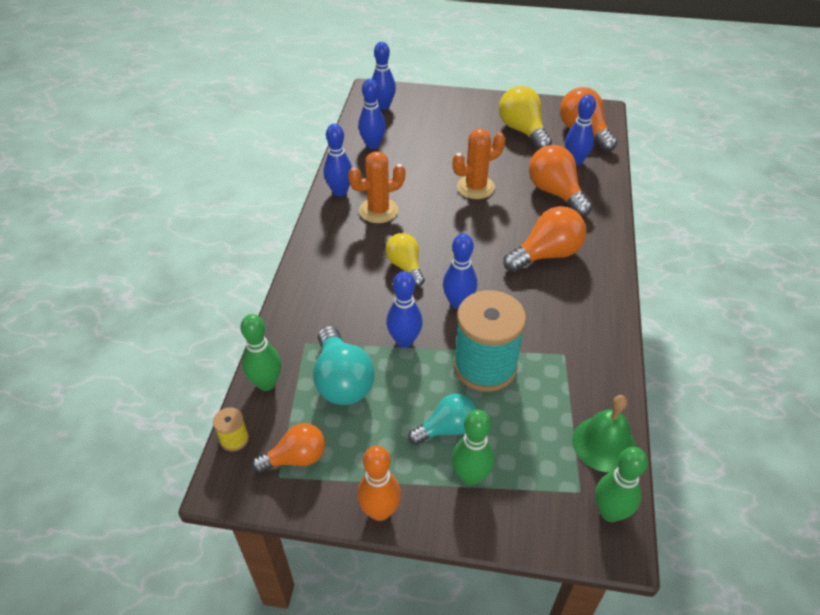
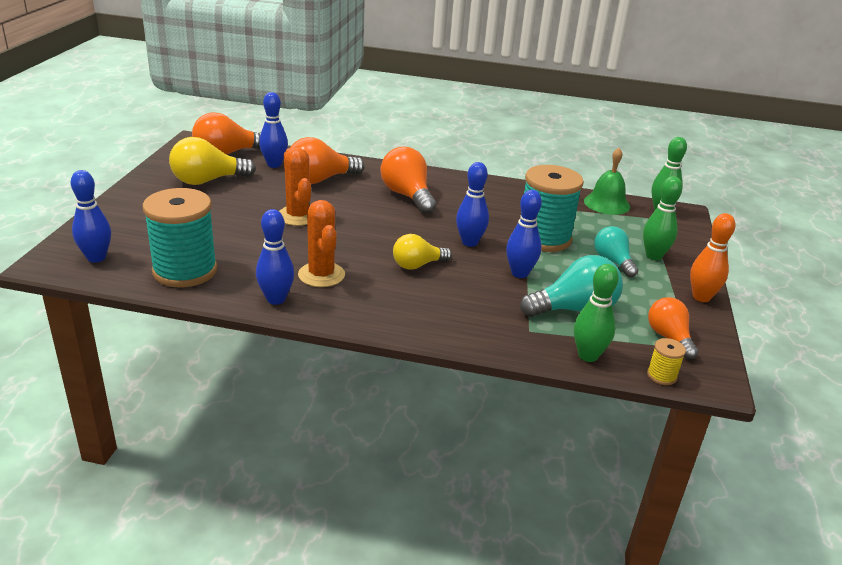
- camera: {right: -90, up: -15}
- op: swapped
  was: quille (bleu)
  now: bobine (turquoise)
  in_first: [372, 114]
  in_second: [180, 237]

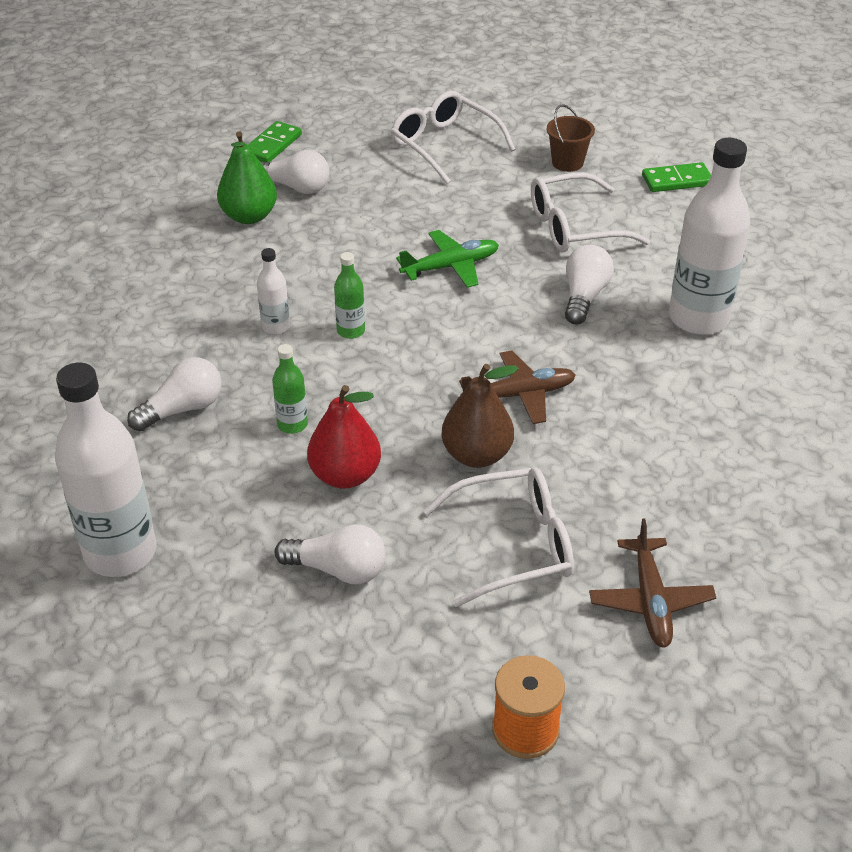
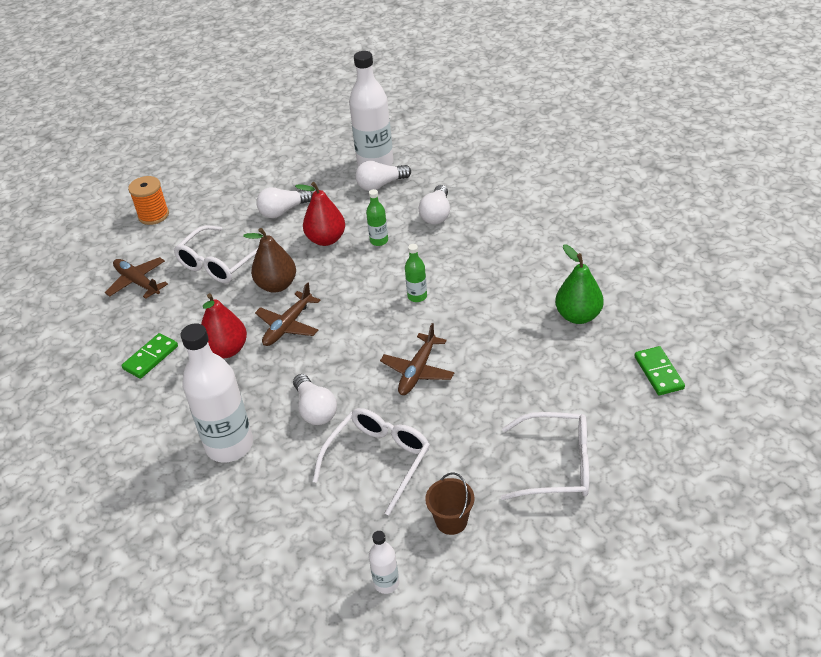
- camera: {right: 140, up: 0}
- op: shifted
  was: ampoule (blanc)
  in_first: [295, 172]
  in_second: [383, 176]
- op: shifted
  was: domino (vert)
  in_first: [676, 177]
  in_second: [149, 356]
- op: repainted
  was: avion (vert)
  now: avion (marron)
  in_first: [447, 259]
  in_second: [417, 359]
- op: shifted
  was: bouteille (blanc)
  in_first: [273, 291]
  in_second: [384, 562]
- op: new
  now: poire (rouge)
  in_second: [224, 326]

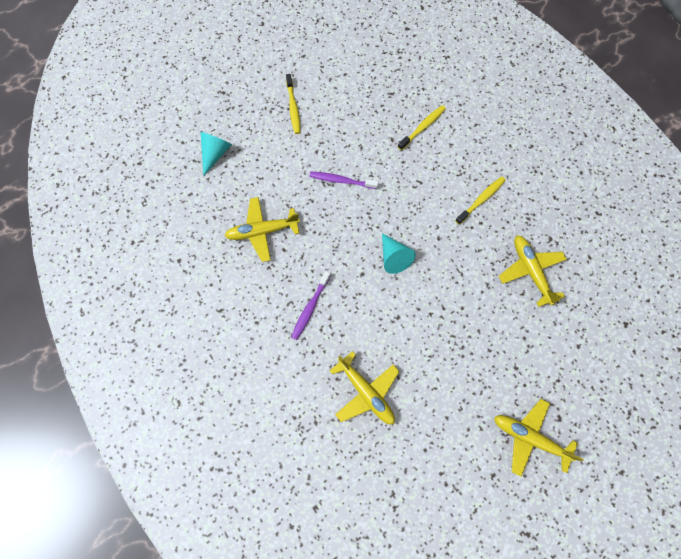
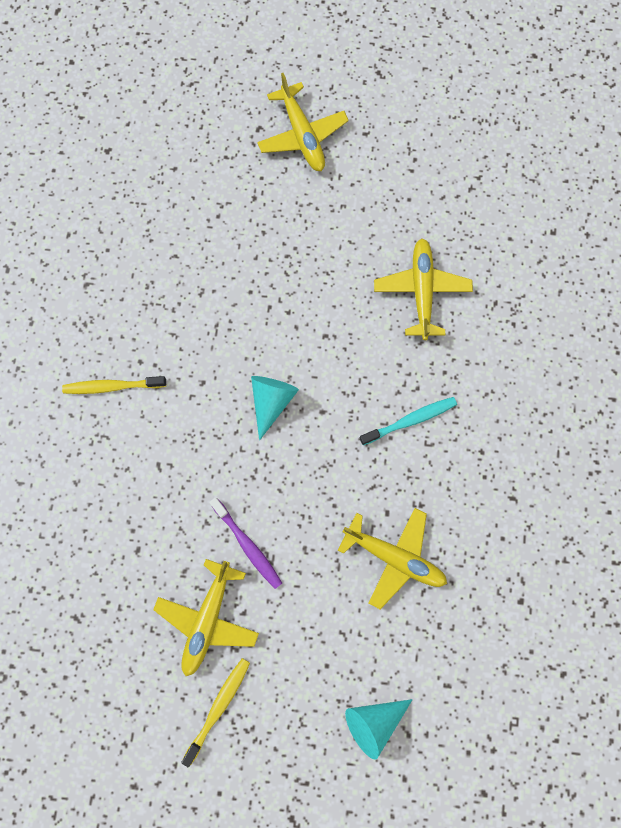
- camera: {right: -140, up: 5}
- op: gone
  was: brosse à dents (jaune)
  in_first: [422, 127]
- op: shifted
  was: avion (jaune)
  in_first: [533, 271]
  in_second: [206, 617]
- op: repainted
  was: brosse à dents (violet)
  now: brosse à dents (turquoise)
  in_first: [311, 305]
  in_second: [408, 421]

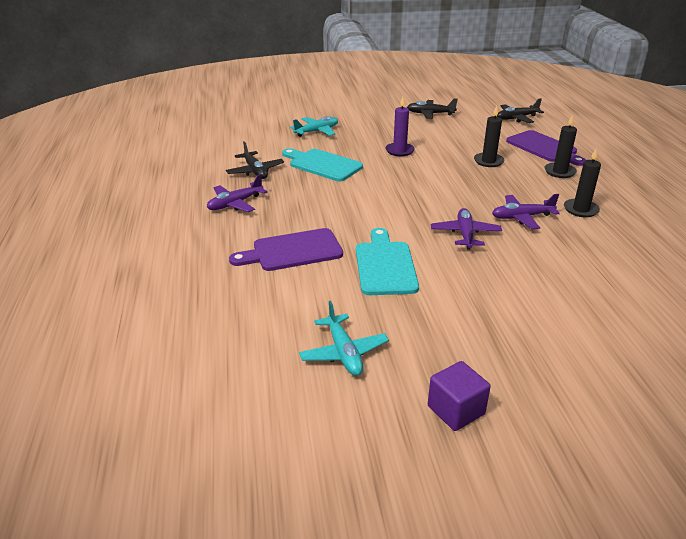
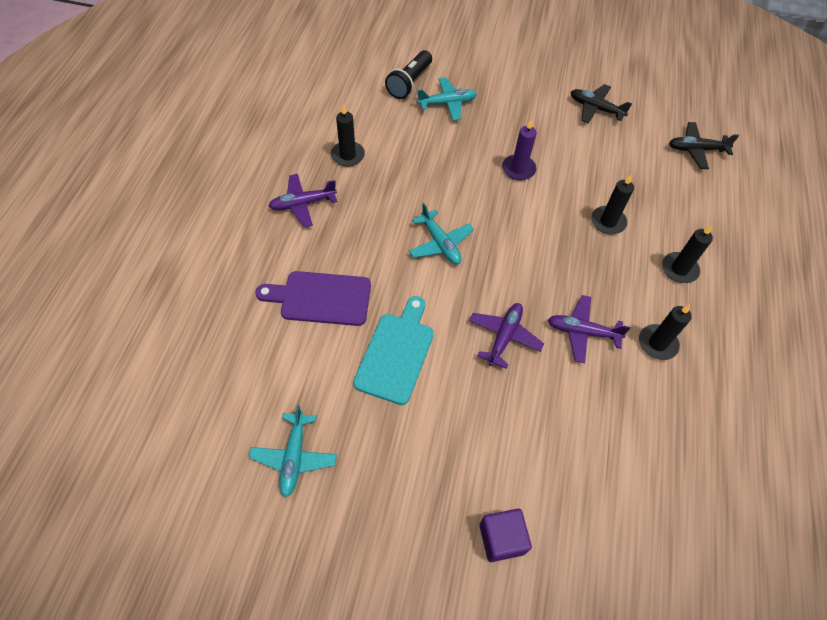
- camera: {right: 20, up: 25}
- op: gone
  was: planche à découper (violet)
  in_first: [546, 148]
- op: swapped
  was: avion (noir)
  now: bougie (noir)
  in_first: [255, 160]
  in_second: [348, 135]
- op: gone
  was: planche à découper (turquoise)
  in_first: [322, 164]
- op: shifted
  was: cube (violet)
  in_first: [459, 396]
  in_second: [505, 535]
- op: new
  now: lampe de poche (noir)
  in_second: [408, 74]
- op: new
  now: avion (turquoise)
  in_second: [441, 233]

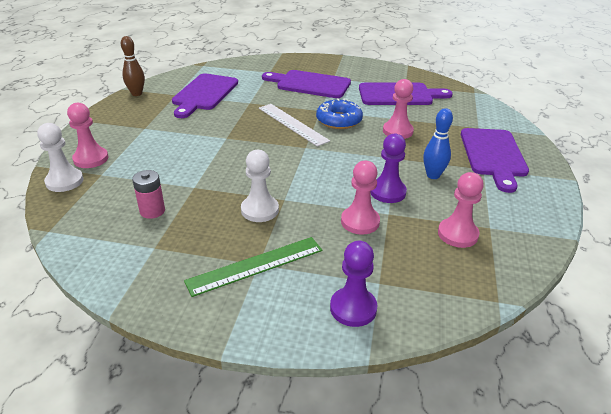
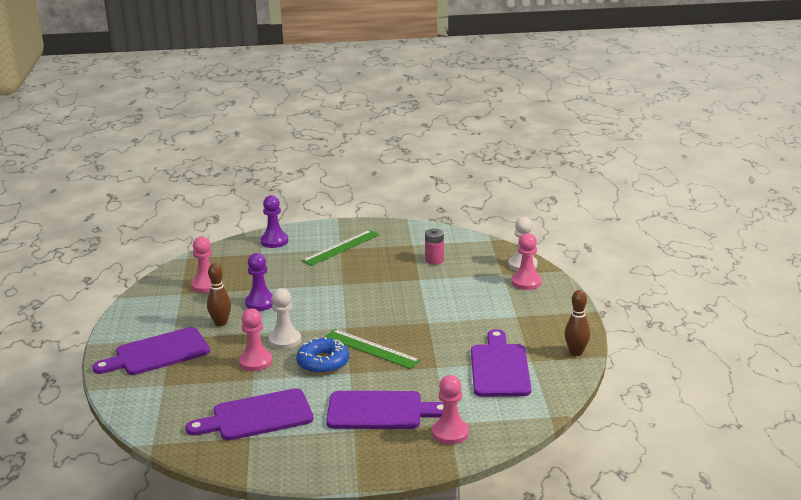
- camera: {right: 165, up: -10}
- op: repainted
  was: règle (blanc)
  now: règle (vert)
  in_first: [294, 125]
  in_second: [372, 349]
- op: repainted
  was: quille (bleu)
  now: quille (marron)
  in_first: [438, 143]
  in_second: [219, 294]
- op: rotated
  was: planche à découper (violet)
  in_first: [495, 160]
  in_second: [151, 351]
  clockwise: -105
- op: shifted
  was: pion (blanc)
  in_first: [260, 186]
  in_second: [285, 318]
- op: shifted
  was: pion (rose)
  in_first: [360, 198]
  in_second: [450, 410]

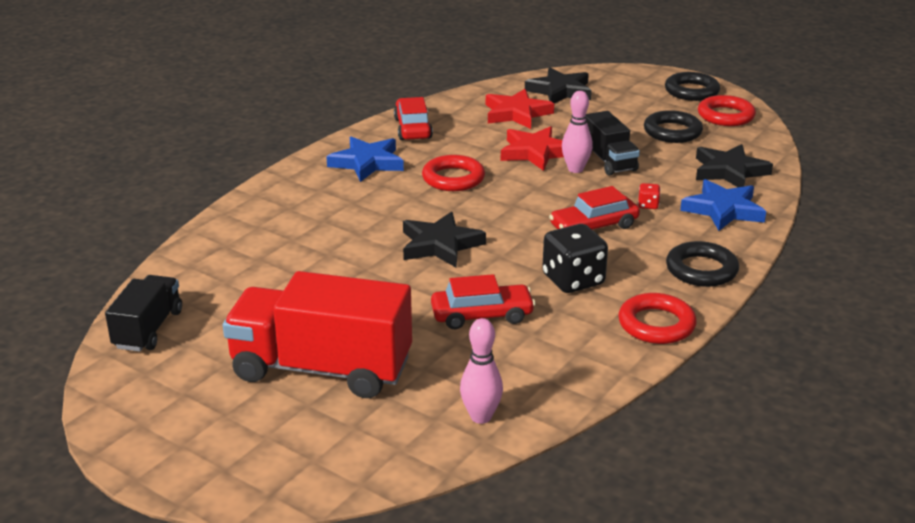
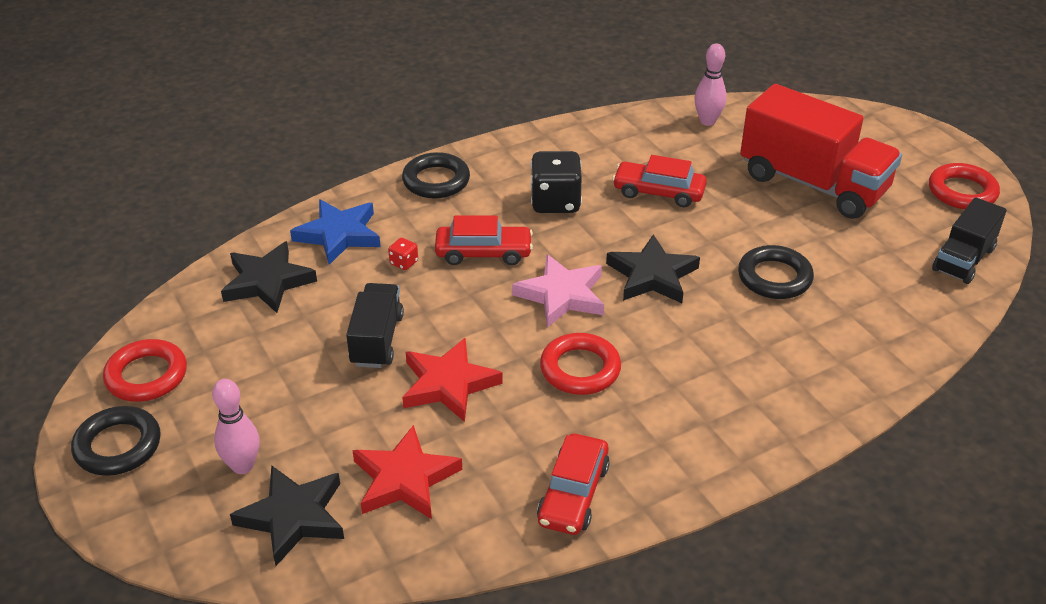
- camera: {right: -155, up: 10}
- op: shifted
  was: quille (rose)
  in_first: [577, 132]
  in_second: [236, 426]
- op: shifted
  was: anneau (noir)
  in_first: [673, 126]
  in_second: [776, 272]
- op: gone
  was: étoile (bleu)
  in_first: [365, 159]
- op: shifted
  was: anneau (rouge)
  in_first: [657, 318]
  in_second: [964, 186]
- op: new
  now: étoile (rose)
  in_second: [558, 290]

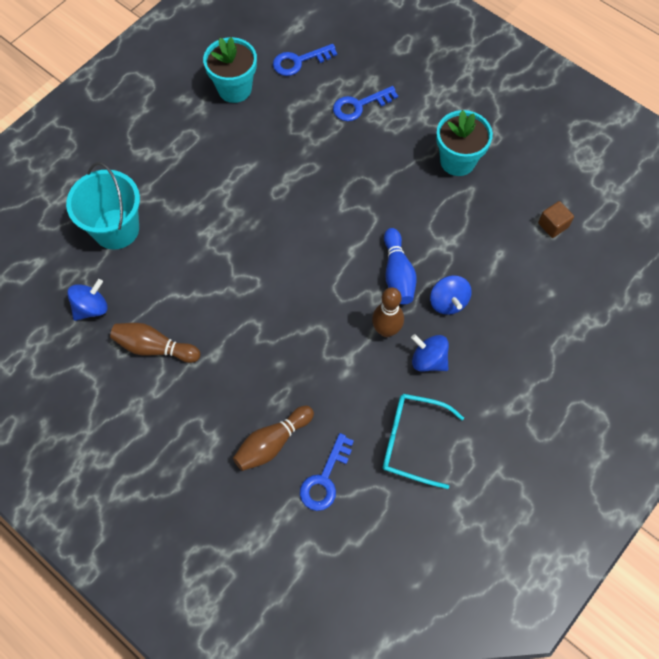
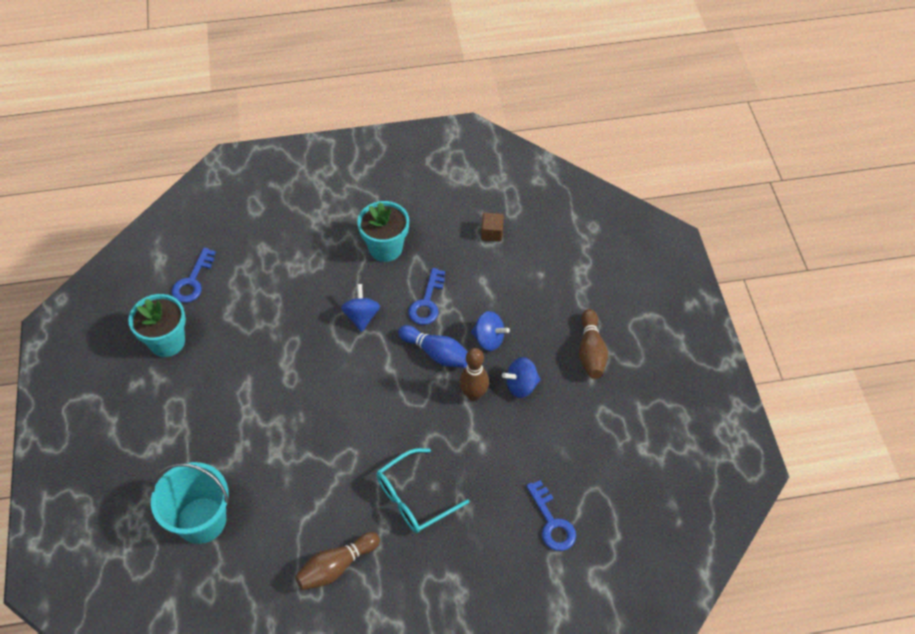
- camera: {right: -50, up: -10}
- op: shifted
  was: clé (bleu)
  in_first: [365, 103]
  in_second: [426, 296]
- op: shifted
  was: toupie (bleu)
  in_first: [87, 300]
  in_second: [360, 308]
- op: shifted
  was: lunettes (turquoise)
  in_first: [423, 441]
  in_second: [422, 490]
- op: shifted
  was: quille (marron)
  in_first: [273, 438]
  in_second: [593, 344]

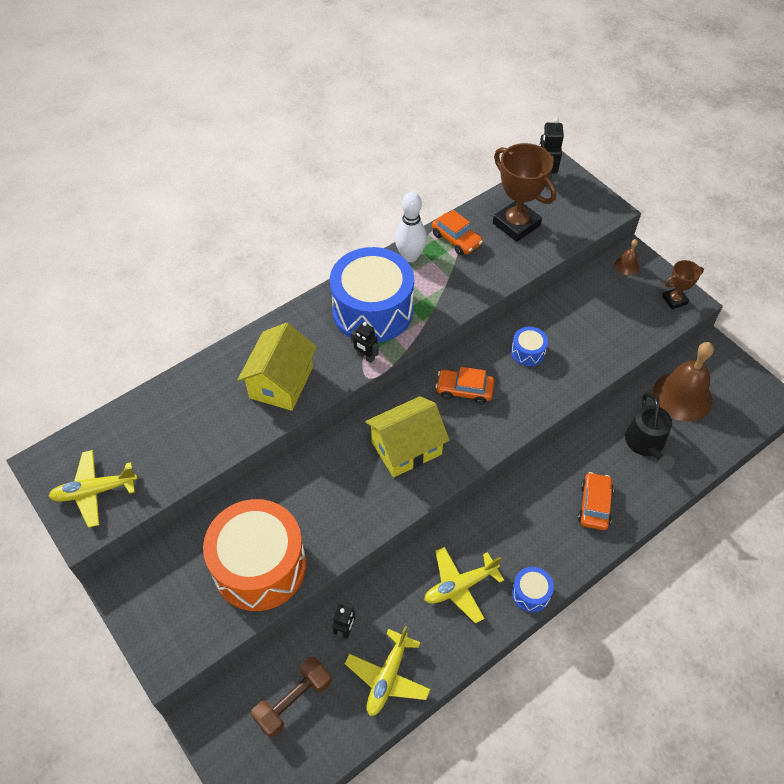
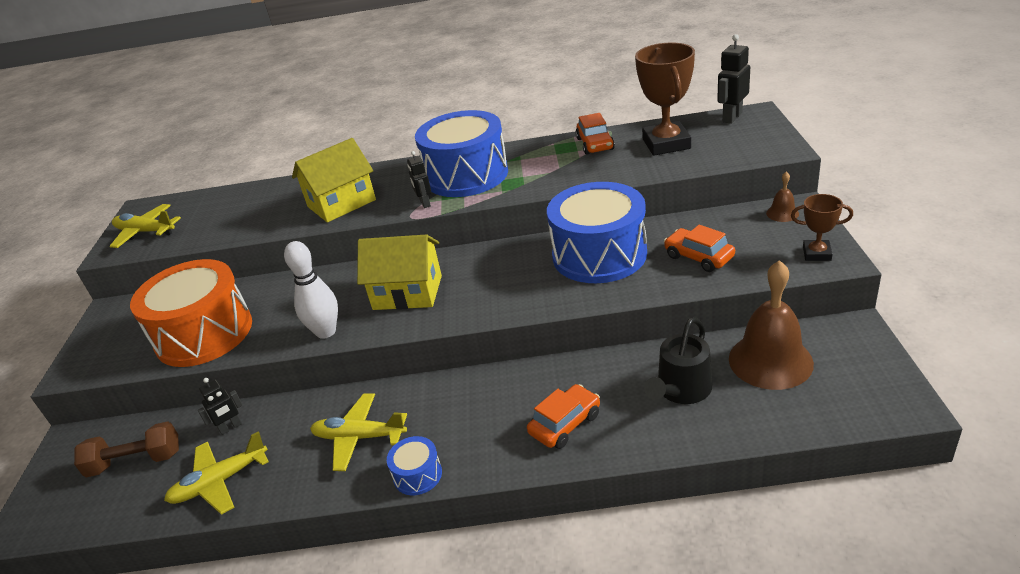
- camera: {right: 40, up: -20}
- op: shifted
  was: quille (blanc)
  in_first: [411, 227]
  in_second: [311, 290]
- op: scaled
  was: tambour (bleu)
  in_first: [529, 346]
  in_second: [597, 232]
  ratio: 2.35
- op: shifted
  was: voiture (orange)
  in_first: [465, 386]
  in_second: [699, 248]

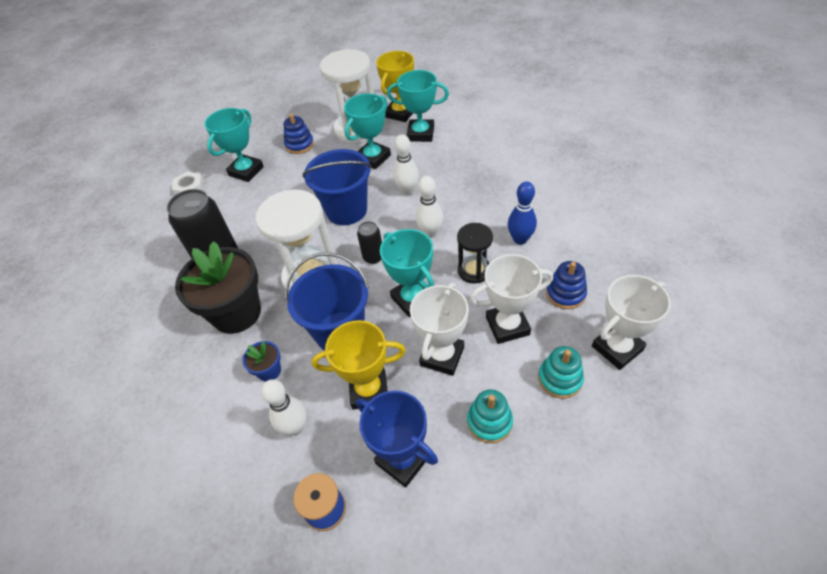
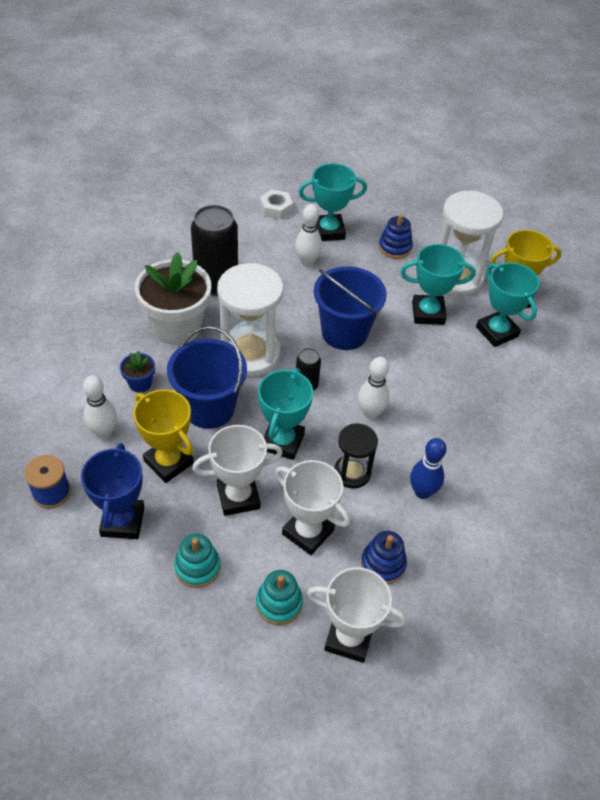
- camera: {right: 45, up: 0}
- op: shifted
  was: quille (blanc)
  in_first: [406, 165]
  in_second: [308, 235]
- op: repainted
  was: pot de fleurs (noir)
  now: pot de fleurs (blanc)
  in_first: [218, 287]
  in_second: [173, 298]

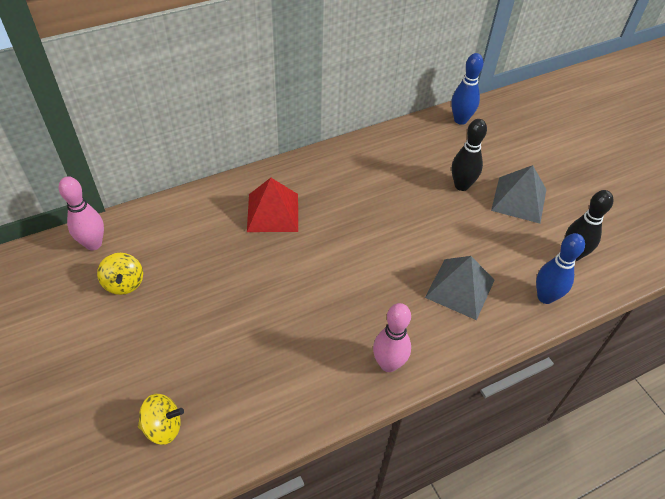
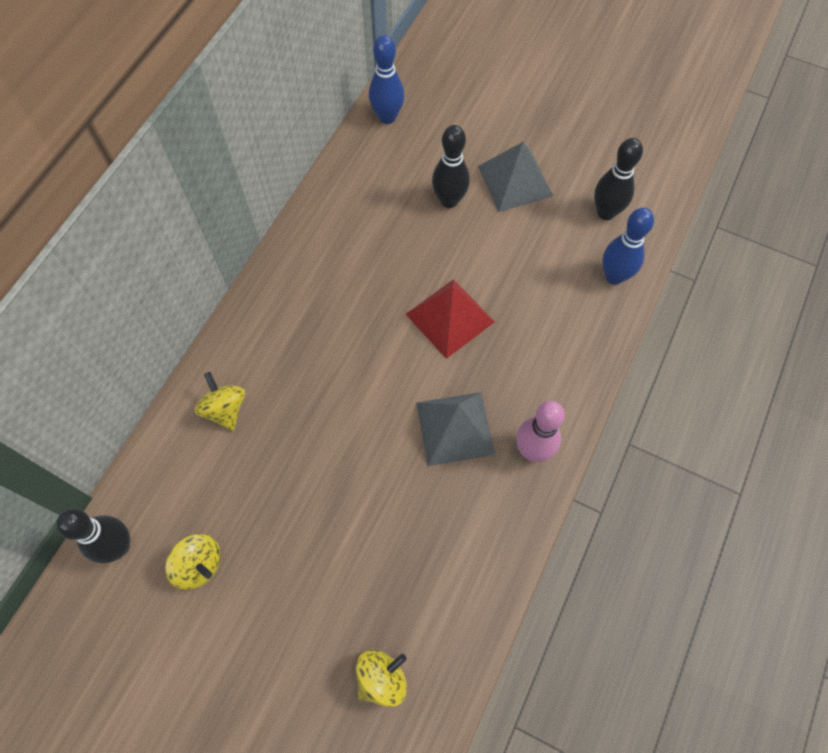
- camera: {right: -35, up: 15}
- op: repainted
  was: quille (rose)
  now: quille (noir)
  in_first: [81, 213]
  in_second: [93, 536]
- op: shifted
  was: pyramide (rouge)
  in_first: [272, 205]
  in_second: [450, 319]
- op: shifted
  was: pyramide (gris)
  in_first: [460, 288]
  in_second: [455, 429]
- op: new
  now: toupie (jaune)
  in_second: [219, 401]

